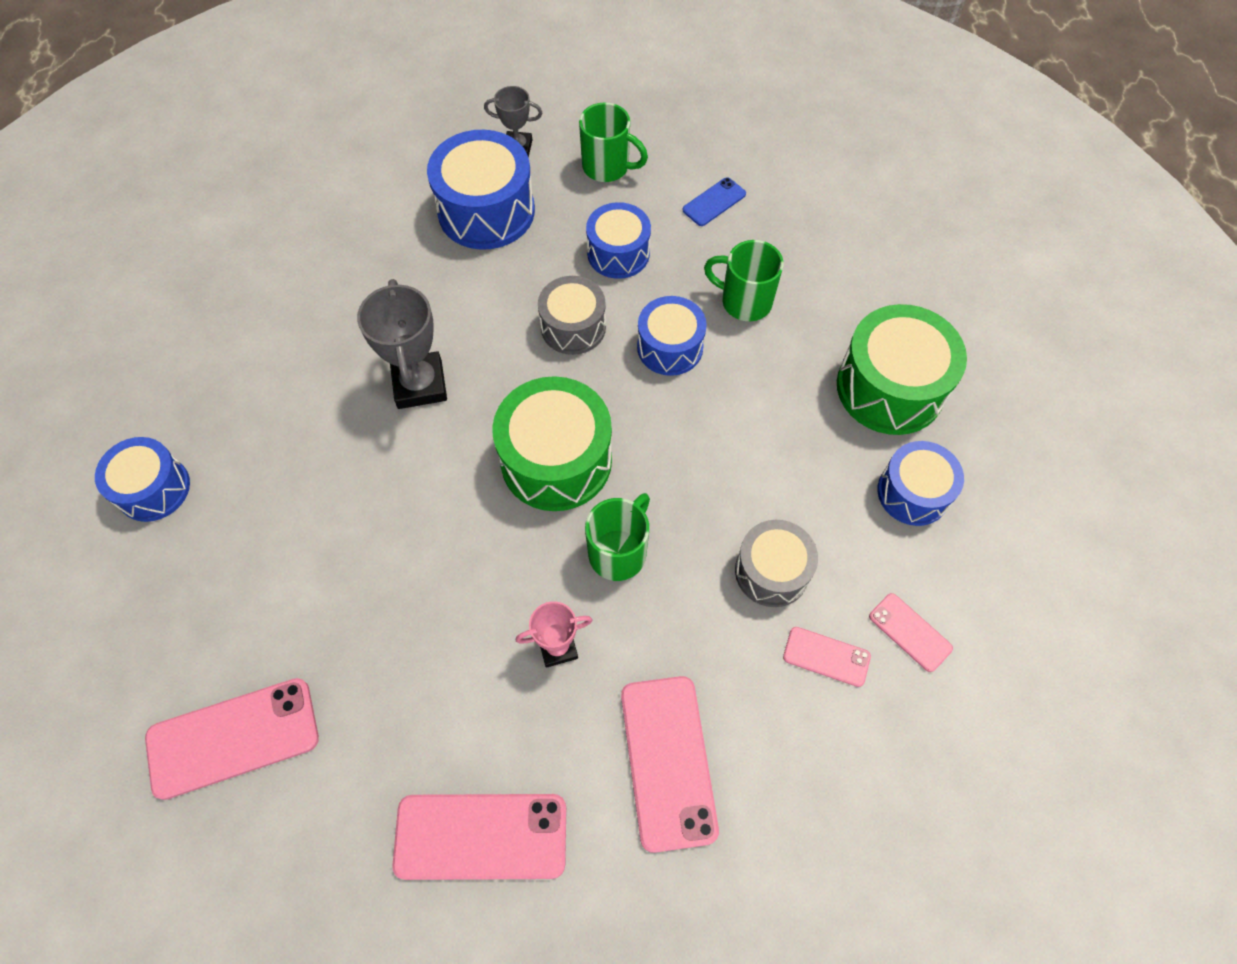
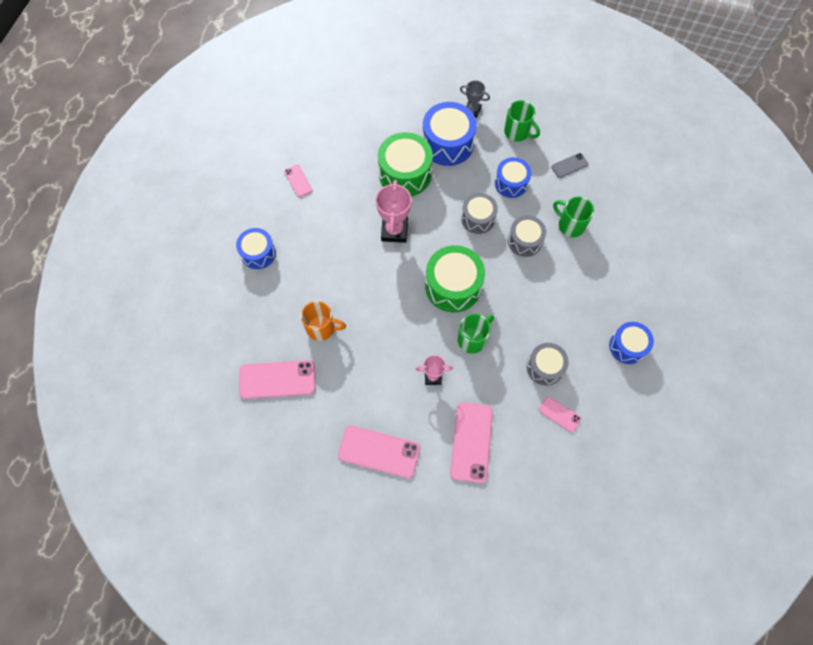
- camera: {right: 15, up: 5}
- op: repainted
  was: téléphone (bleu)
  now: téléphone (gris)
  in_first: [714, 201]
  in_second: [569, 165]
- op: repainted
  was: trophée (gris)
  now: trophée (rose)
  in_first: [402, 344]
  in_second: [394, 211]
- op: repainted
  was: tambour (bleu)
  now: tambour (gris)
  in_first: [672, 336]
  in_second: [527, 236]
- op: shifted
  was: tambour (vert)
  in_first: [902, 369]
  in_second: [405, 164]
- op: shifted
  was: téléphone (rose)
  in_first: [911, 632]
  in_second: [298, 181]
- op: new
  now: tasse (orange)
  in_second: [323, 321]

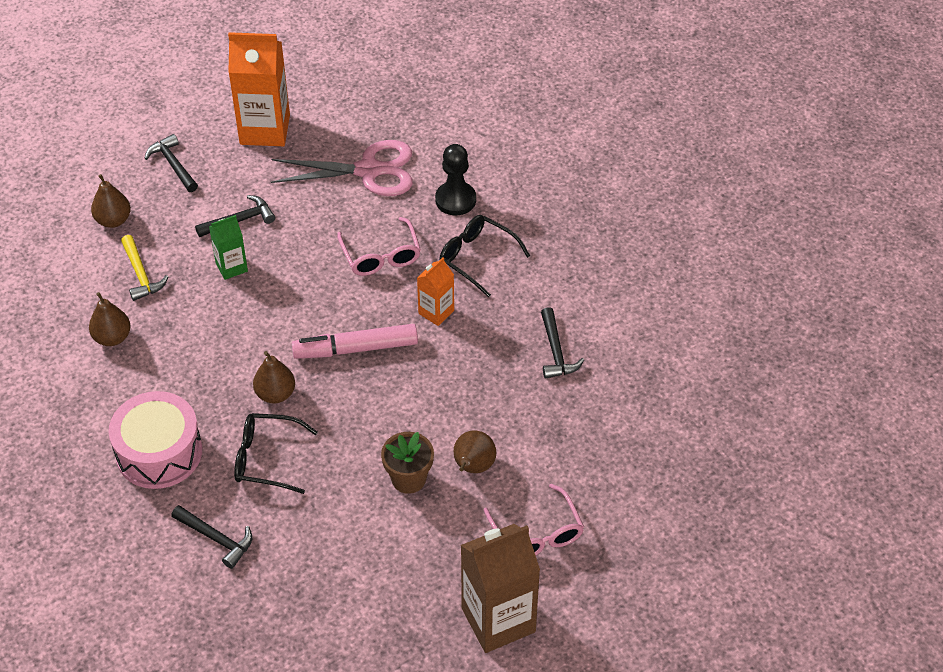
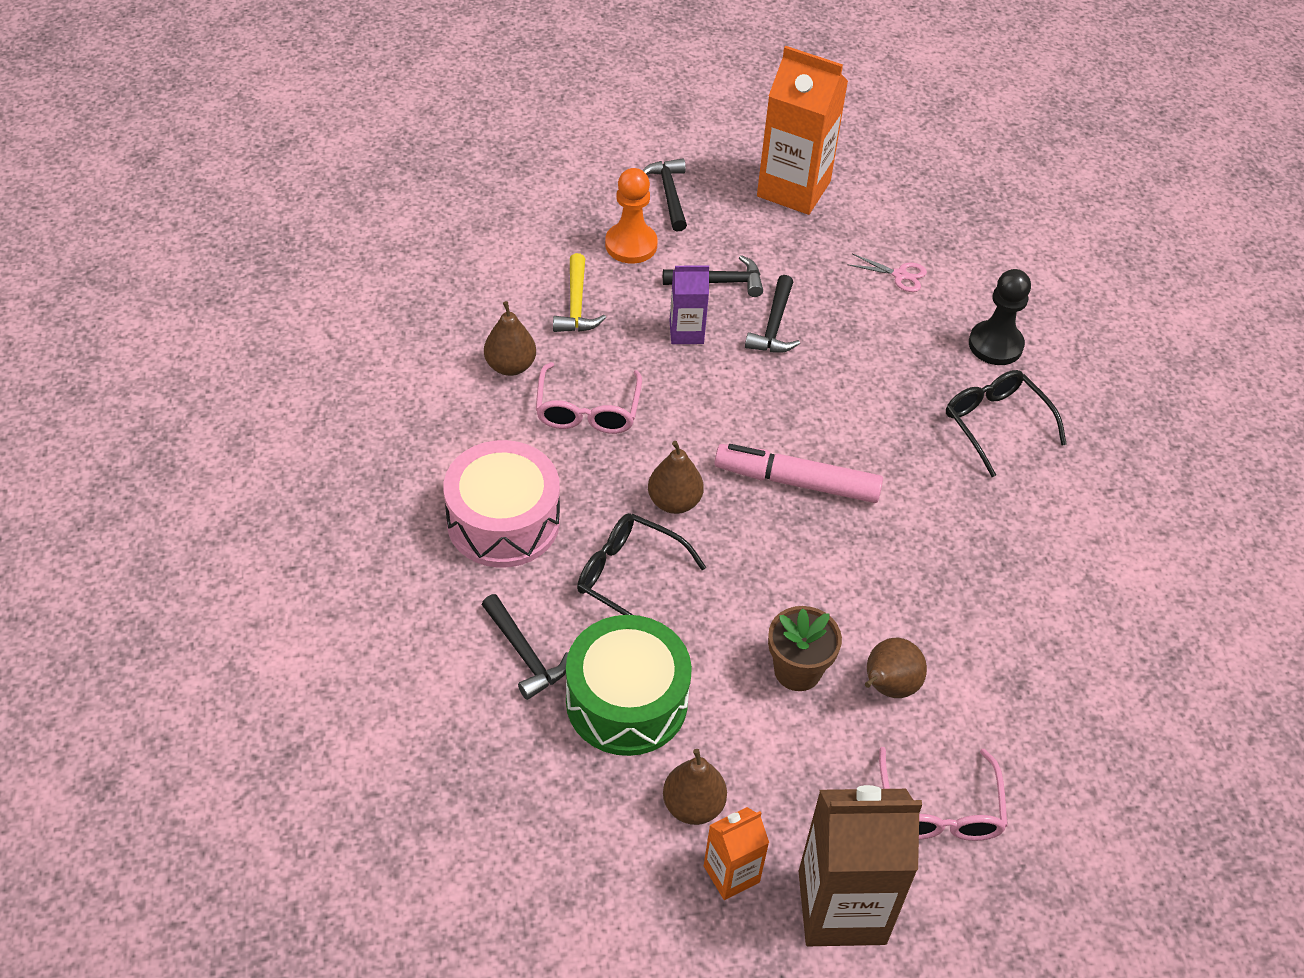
- camera: {right: 20, up: 0}
- op: scaled
  was: ciseaux (rose)
  in_first: [342, 168]
  in_second: [887, 273]
  ratio: 0.42
- op: shifted
  was: poire (marron)
  in_first: [111, 201]
  in_second: [695, 787]
- op: repainted
  was: brique de lait (vert)
  now: brique de lait (violet)
  in_first: [228, 247]
  in_second: [689, 304]
- op: shifted
  was: lunettes (rose)
  in_first: [379, 246]
  in_second: [589, 398]
- op: shifted
  was: brique de lait (orange)
  in_first: [435, 291]
  in_second: [736, 853]
- op: shifted
  was: marteau (noir)
  in_first: [562, 343]
  in_second: [772, 314]
- op: new
  now: pion (orange)
  in_second: [631, 215]
- op: new
  now: tambour (vert)
  in_second: [629, 685]

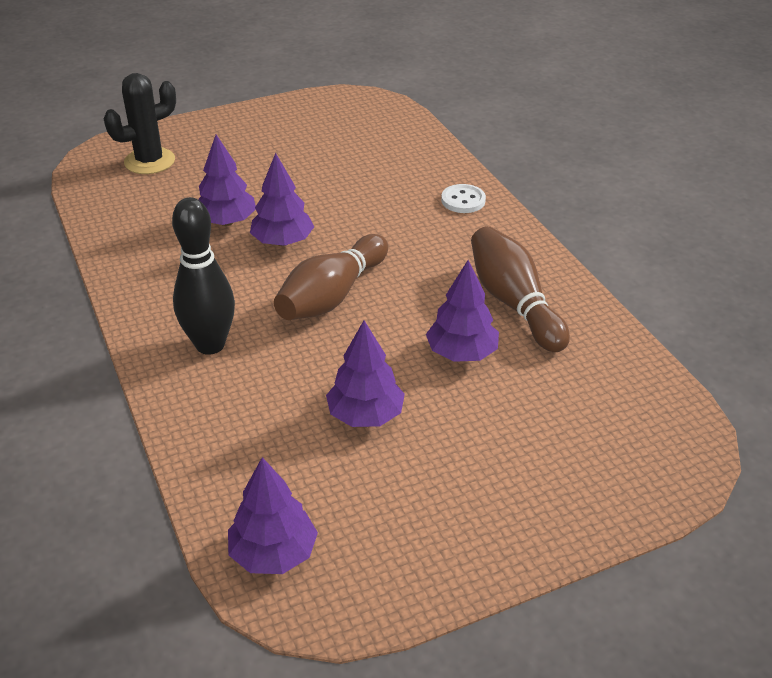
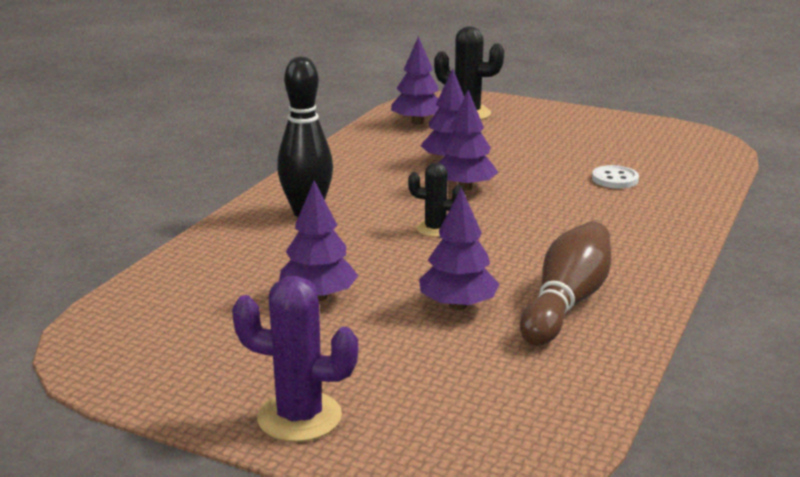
- camera: {right: 50, up: -15}
- op: shifted
  was: bouton (blanc)
  in_first: [463, 198]
  in_second: [615, 177]
- op: swapped
  was: quille (marron)
  now: cactus (noir)
  in_first: [331, 277]
  in_second: [436, 199]
- op: shifted
  was: arbre (violet)
  in_first: [273, 515]
  in_second: [415, 80]
- op: new
  now: cactus (violet)
  in_second: [295, 359]

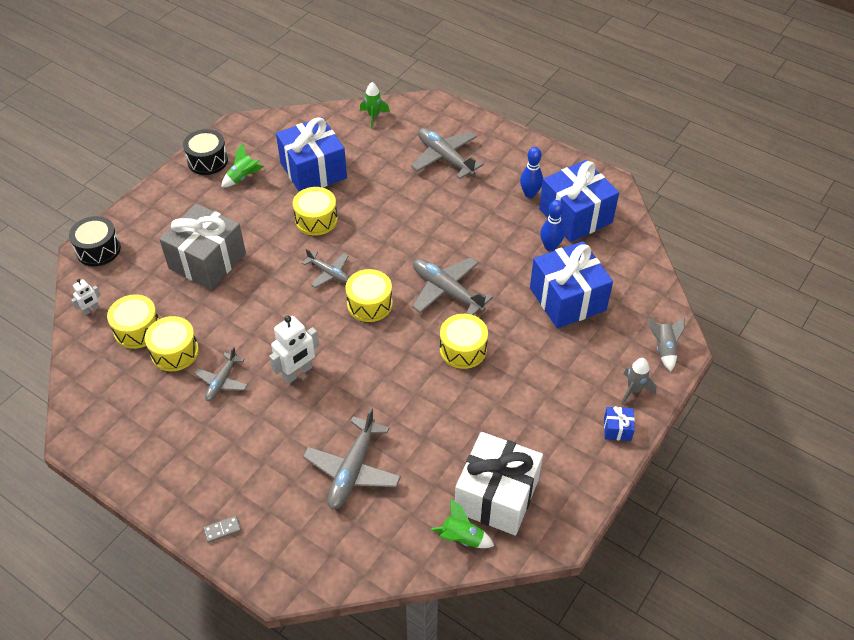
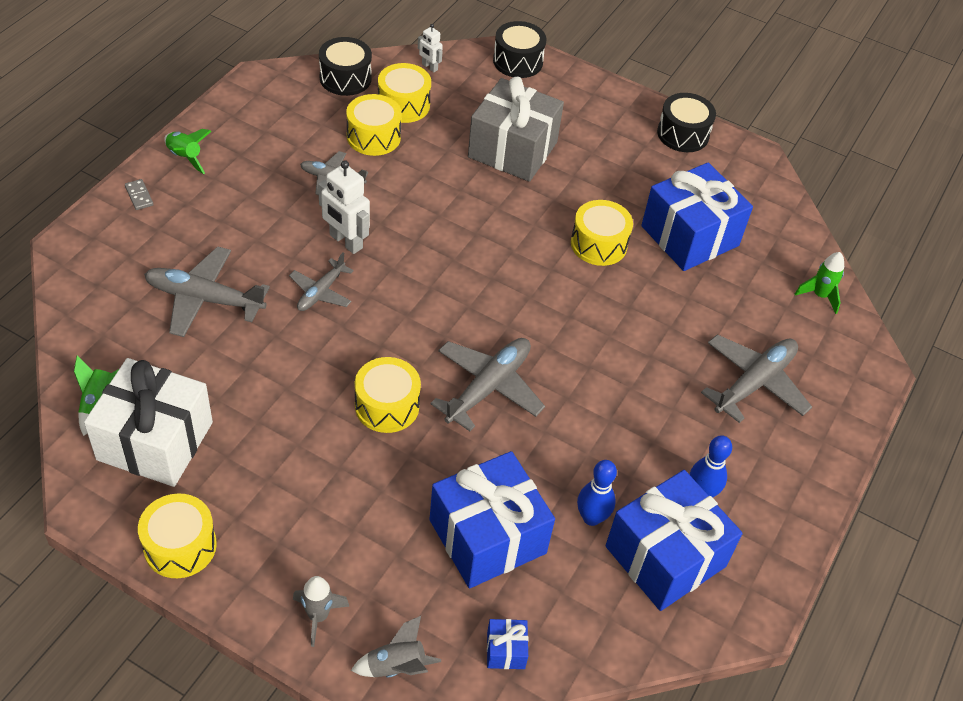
- camera: {right: 80, up: 0}
- op: shifted
  was: fusée (vert)
  in_first: [242, 165]
  in_second: [188, 151]
- op: shifted
  was: avion (gris)
  in_first: [325, 268]
  in_second: [321, 282]
- op: shifted
  was: tambour (jaune)
  in_first: [369, 295]
  in_second: [177, 535]
- op: shifted
  was: cadeau (bleu)
  in_first: [619, 423]
  in_second: [507, 644]
- op: new
  now: tambour (noir)
  in_second: [345, 66]

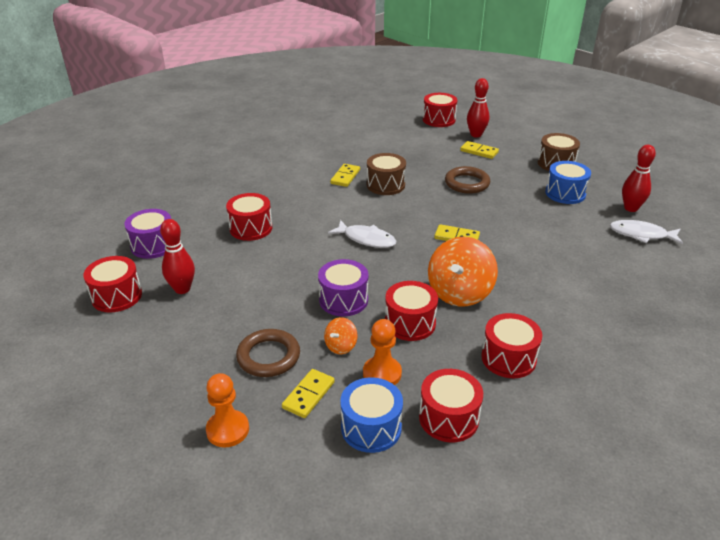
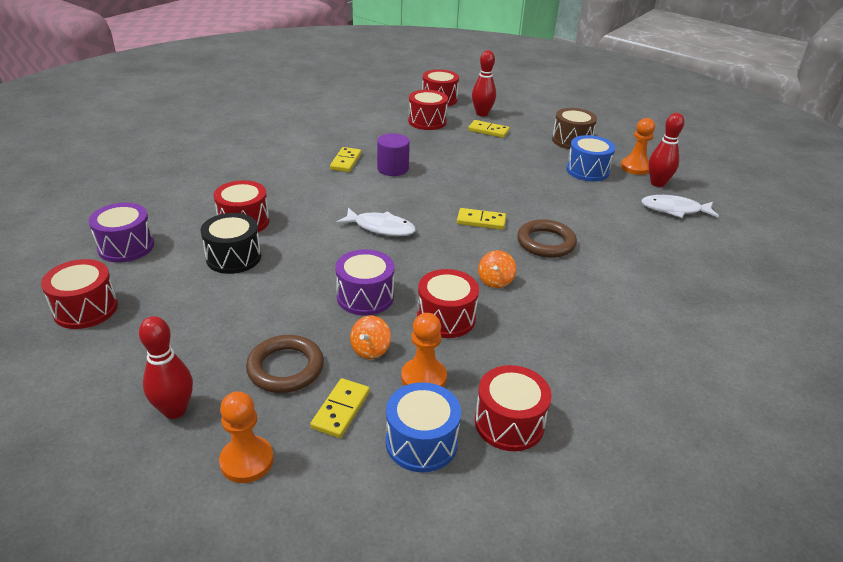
- camera: {right: -10, up: 0}
- op: swapped
  was: tambour (marron)
  now: cylindre (violet)
  in_first: [386, 174]
  in_second: [393, 154]
- op: shifted
  was: anneau (marron)
  in_first: [467, 180]
  in_second: [547, 238]
- op: shifted
  was: quille (rouge)
  in_first: [177, 256]
  in_second: [166, 367]
- op: scaled
  was: toupie (orange)
  in_first: [463, 272]
  in_second: [497, 269]
  ratio: 0.48
- op: shifted
  was: tambour (rouge)
  in_first: [511, 345]
  in_second: [428, 110]
- op: new
  now: pion (orange)
  in_second: [638, 146]
- op: new
  now: tambour (noir)
  in_second: [230, 243]

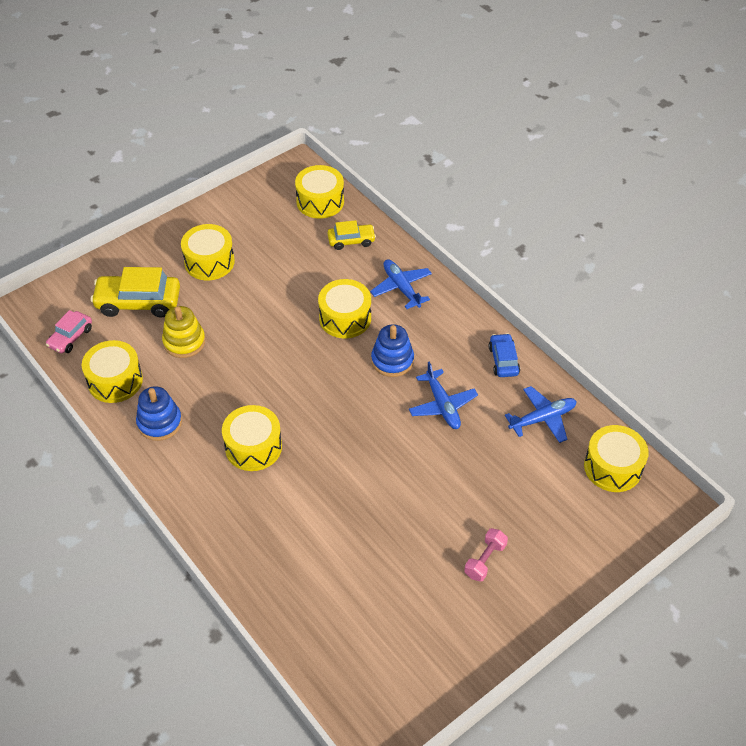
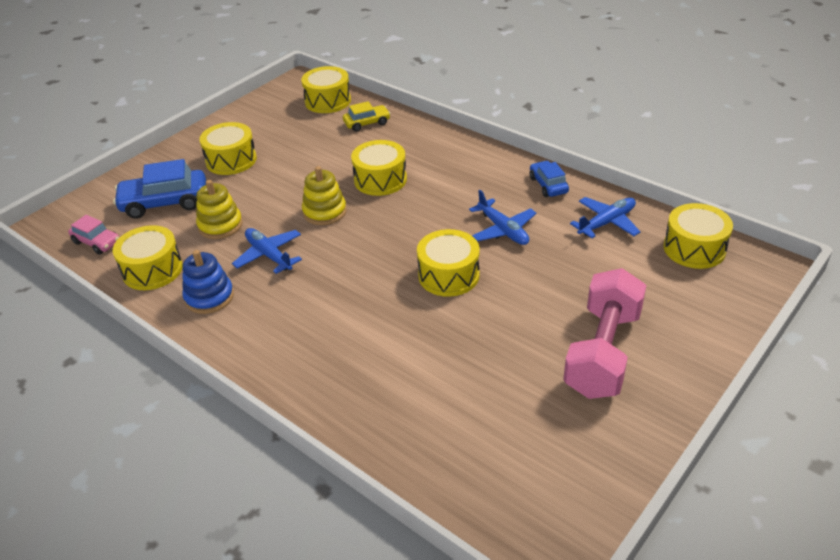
- camera: {right: -10, up: -10}
- op: shifted
  was: avion (bleu)
  in_first: [401, 284]
  in_second: [267, 251]
- op: repainted
  was: voiture (jaune)
  now: voiture (bleu)
  in_first: [135, 292]
  in_second: [159, 189]
- op: rotated
  was: voiture (rose)
  in_first: [69, 331]
  in_second: [94, 235]
  clockwise: -75
- op: gone
  was: jouet à empiler (bleu)
  in_first: [392, 350]
- op: shifted
  was: tambour (jaune)
  in_first: [252, 438]
  in_second: [448, 263]
- op: scaled
  was: haltère (rose)
  in_first: [486, 555]
  in_second: [604, 333]
  ratio: 2.27
- op: new
  now: jouet à empiler (jaune)
  in_second: [324, 195]

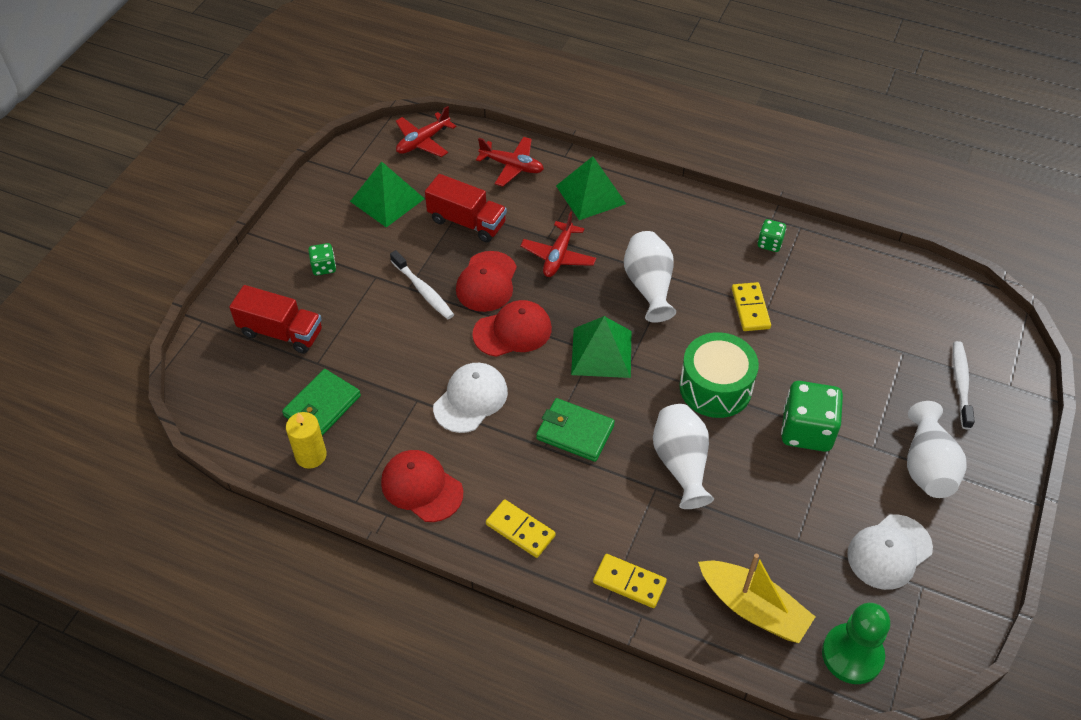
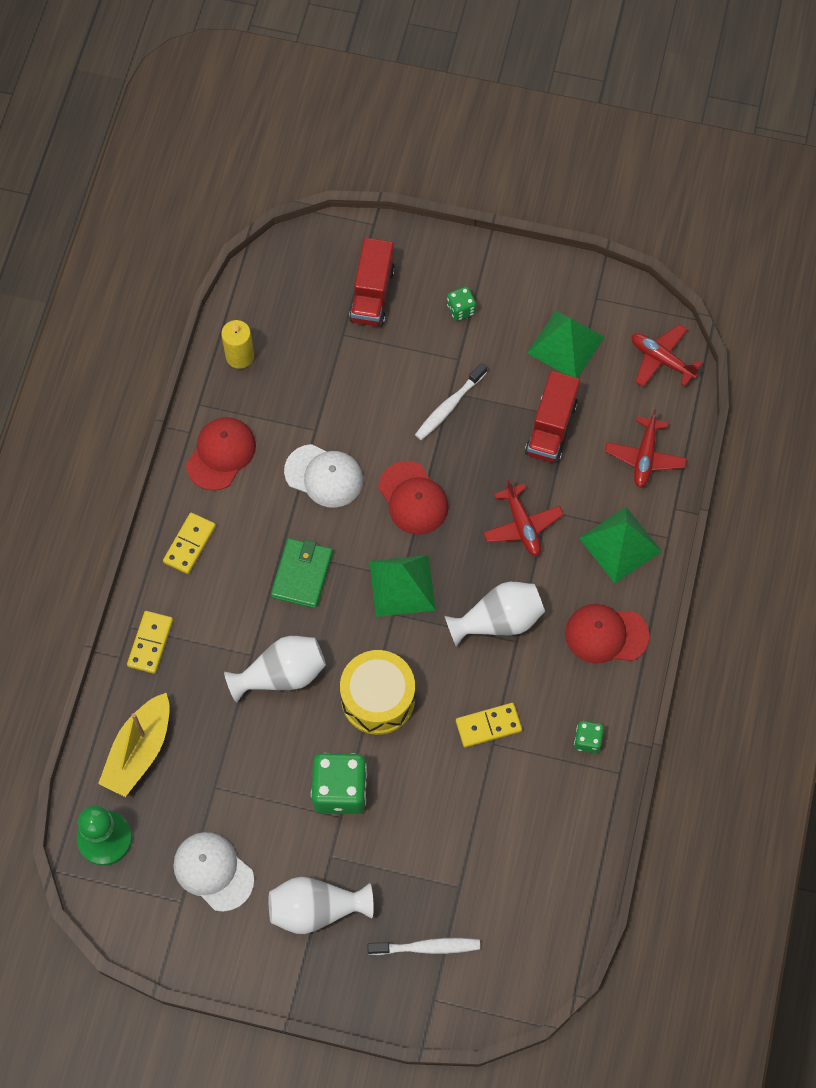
- camera: {right: 80, up: 15}
- op: rotated
  was: avion (rouge)
  in_first: [558, 244]
  in_second: [523, 517]
  clockwise: -120
- op: shifted
  was: casquette (rouge)
  in_first: [486, 281]
  in_second: [607, 634]
- op: repainted
  was: tambour (vert)
  now: tambour (jaune)
  in_first: [719, 375]
  in_second: [377, 692]
- op: gone
  was: portefeuille (vert)
  in_first: [321, 402]

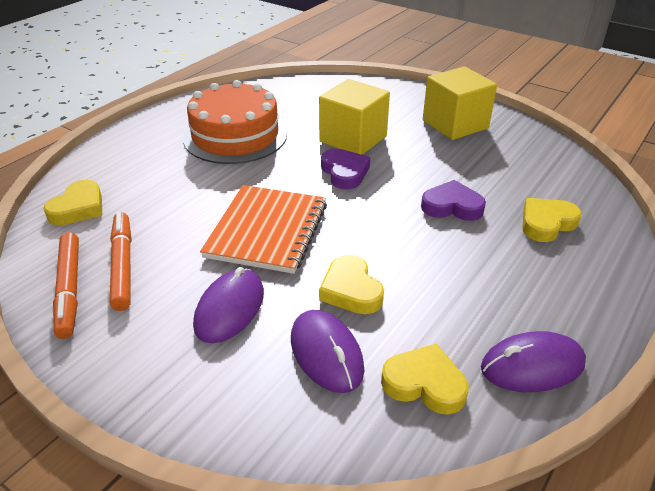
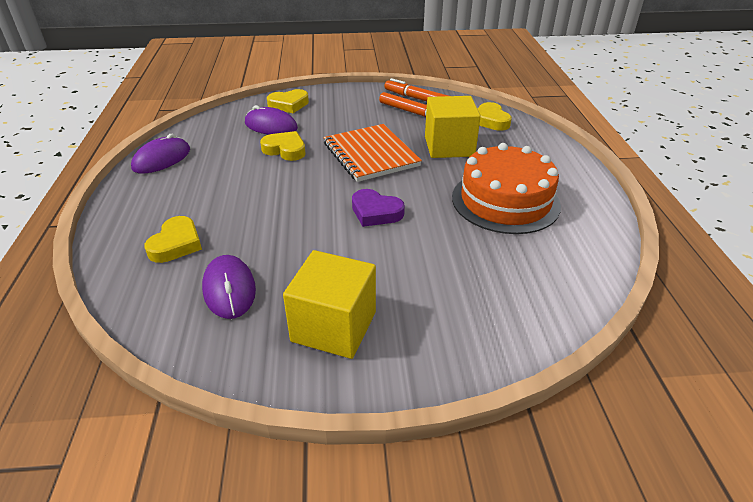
- camera: {right: 140, up: 0}
- op: shifted
  was: cube (jaune)
  in_first: [354, 117]
  in_second: [453, 127]
- op: gone
  was: cœur (violet)
  in_first: [453, 200]
- op: shifted
  was: souris (violet)
  in_first: [228, 305]
  in_second: [229, 287]
- op: shifted
  was: cœur (jaune)
  in_first: [425, 379]
  in_second: [288, 101]

